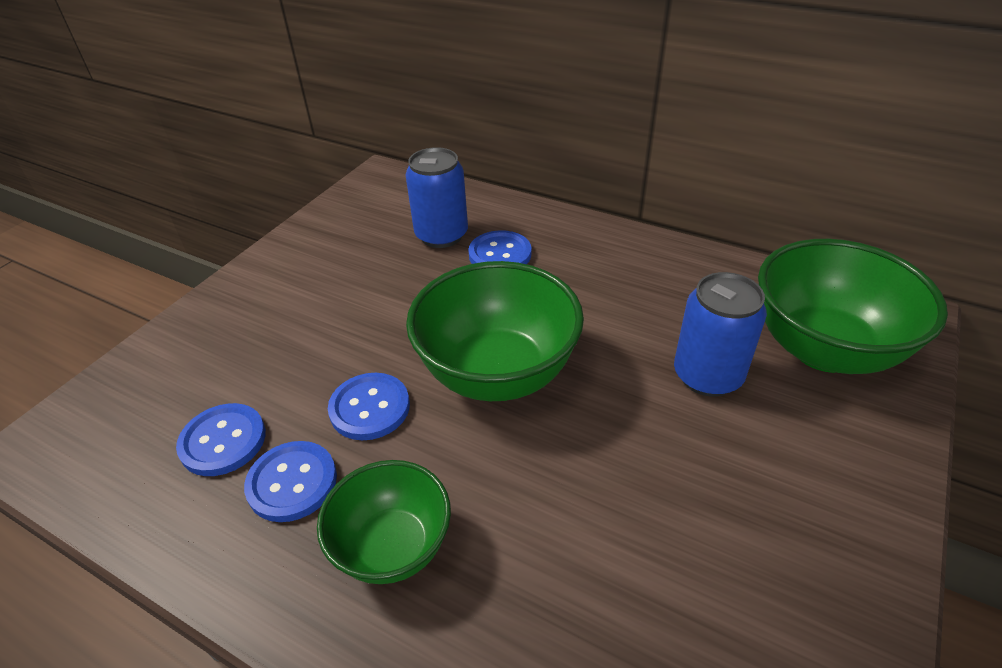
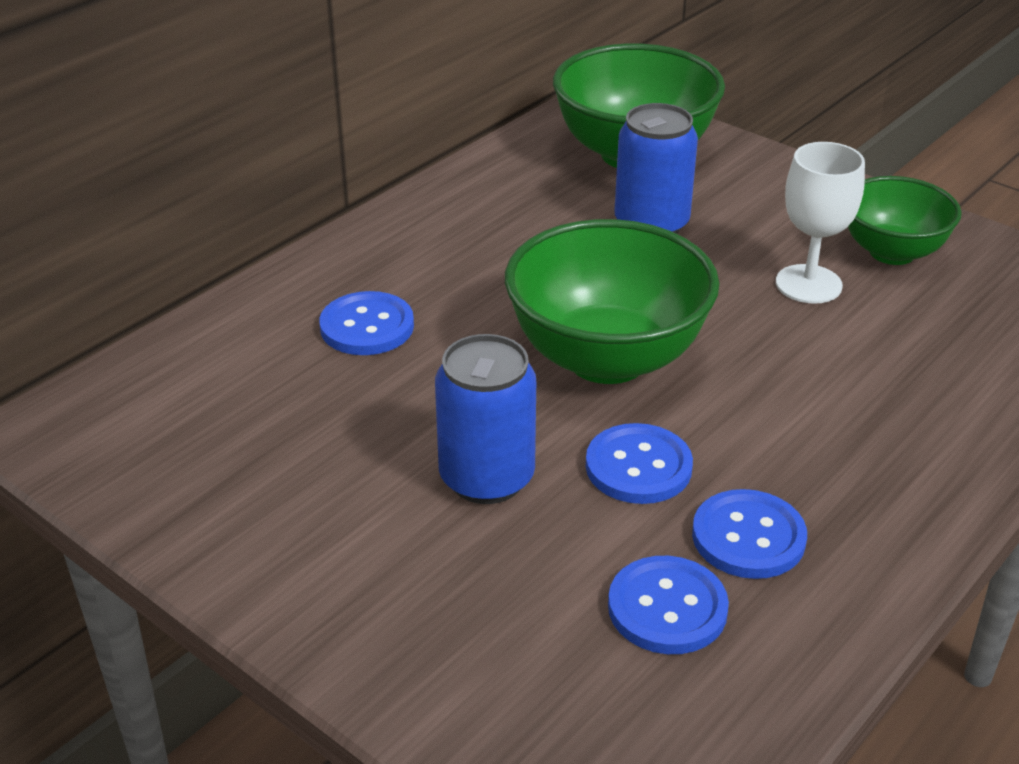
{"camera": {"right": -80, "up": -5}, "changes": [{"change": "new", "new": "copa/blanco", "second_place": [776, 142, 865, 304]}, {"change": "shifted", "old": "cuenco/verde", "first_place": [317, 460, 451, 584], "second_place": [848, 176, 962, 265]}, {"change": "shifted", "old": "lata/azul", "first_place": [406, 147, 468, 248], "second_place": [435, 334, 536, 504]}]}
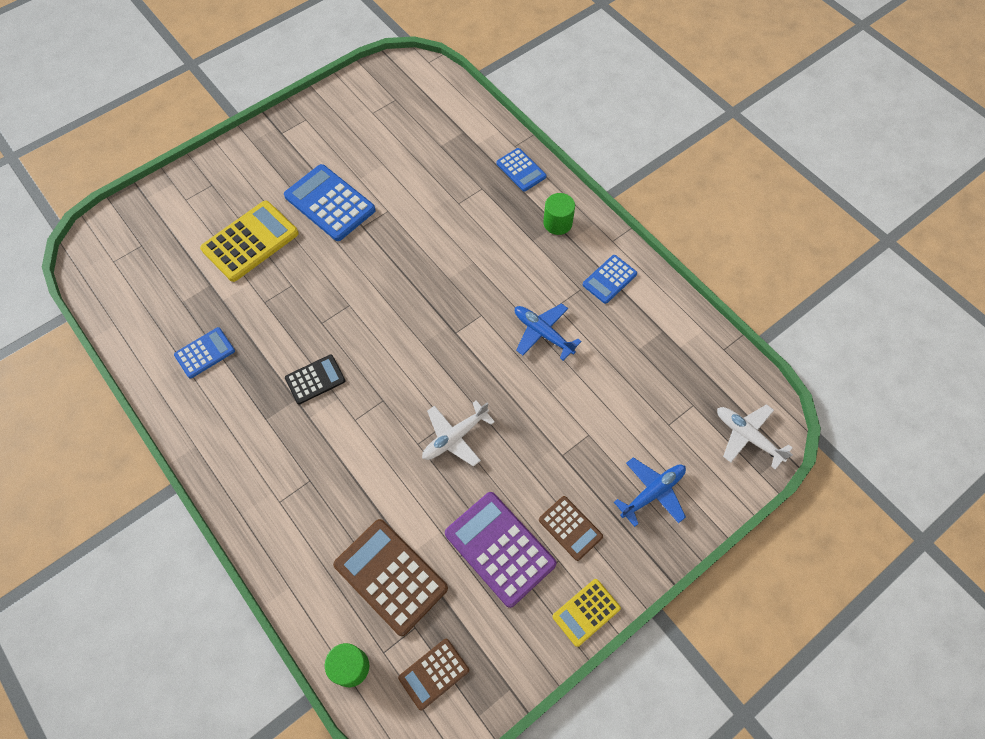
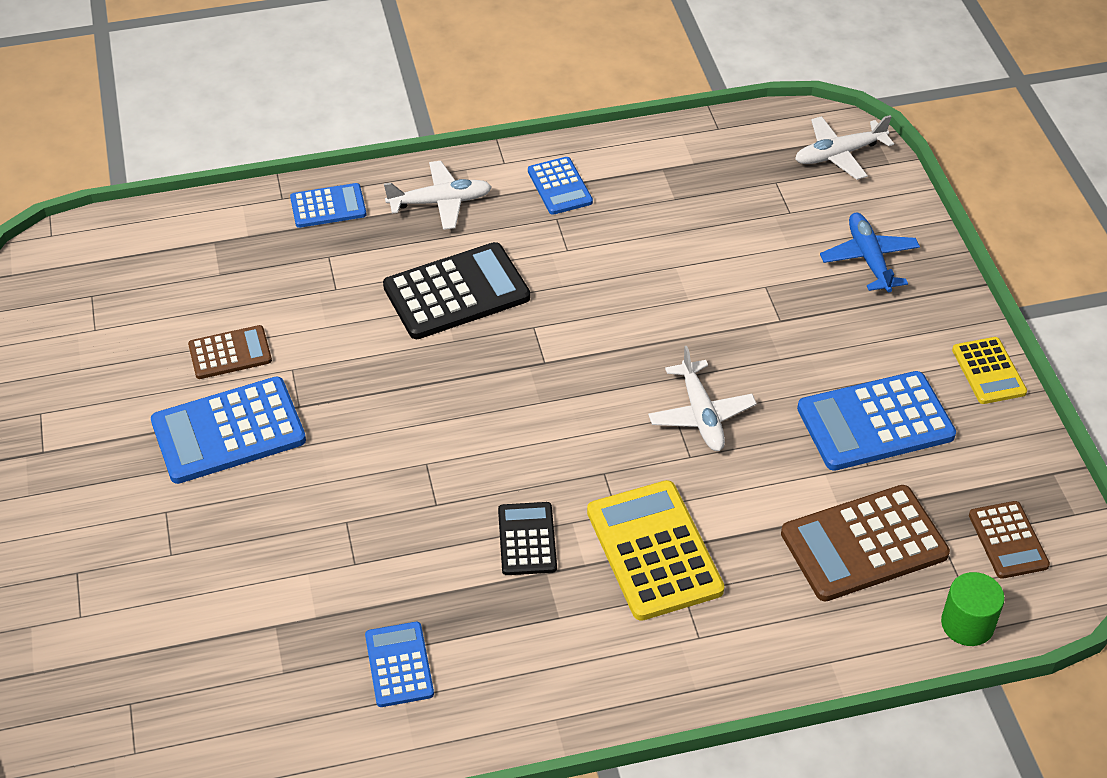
{"camera": {"right": -65, "up": -15}, "changes": [{"change": "gone", "old": "avión/azul", "first_place": [515, 303, 582, 361]}, {"change": "new", "new": "calculadora/negro", "second_place": [383, 242, 530, 339]}, {"change": "shifted", "old": "calculadora/amarillo", "first_place": [200, 201, 299, 282], "second_place": [587, 480, 724, 621]}, {"change": "shifted", "old": "calculadora/marrón", "first_place": [539, 496, 603, 561], "second_place": [188, 325, 272, 379]}, {"change": "swapped", "old": "cilindro/verde", "new": "avión/blanco", "first_place": [543, 193, 575, 235], "second_place": [384, 161, 492, 230]}, {"change": "repainted", "old": "calculadora/morado", "new": "calculadora/azul", "first_place": [445, 492, 556, 608], "second_place": [797, 371, 956, 471]}]}
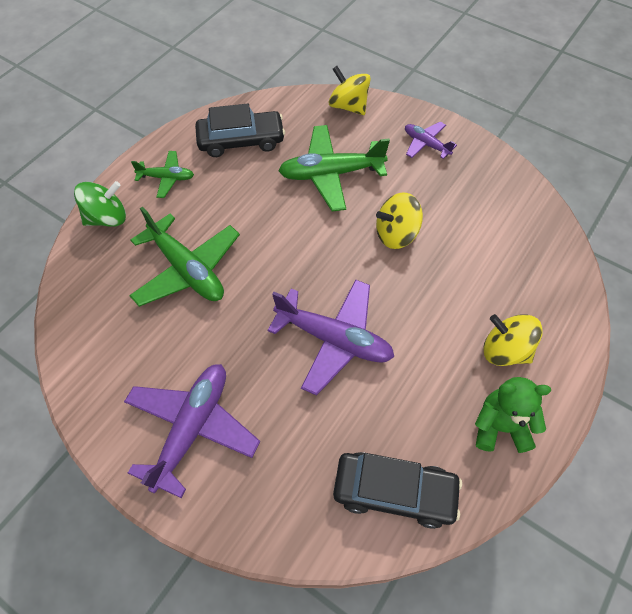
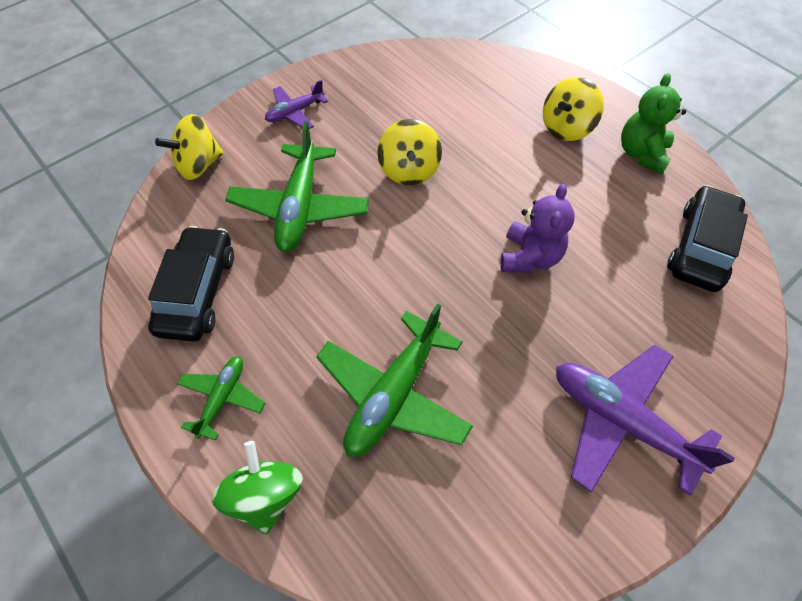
{"camera": {"right": -75, "up": 0}, "changes": [{"change": "swapped", "old": "avión/morado", "new": "osito/morado", "first_place": [268, 279, 394, 396], "second_place": [501, 184, 575, 273]}, {"change": "rotated", "old": "avión/verde", "first_place": [129, 207, 240, 307], "second_place": [316, 303, 473, 457], "degrees": 150}]}
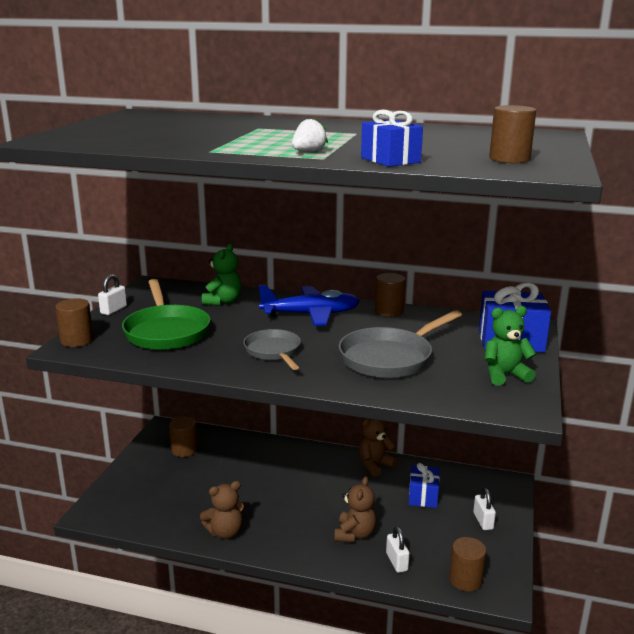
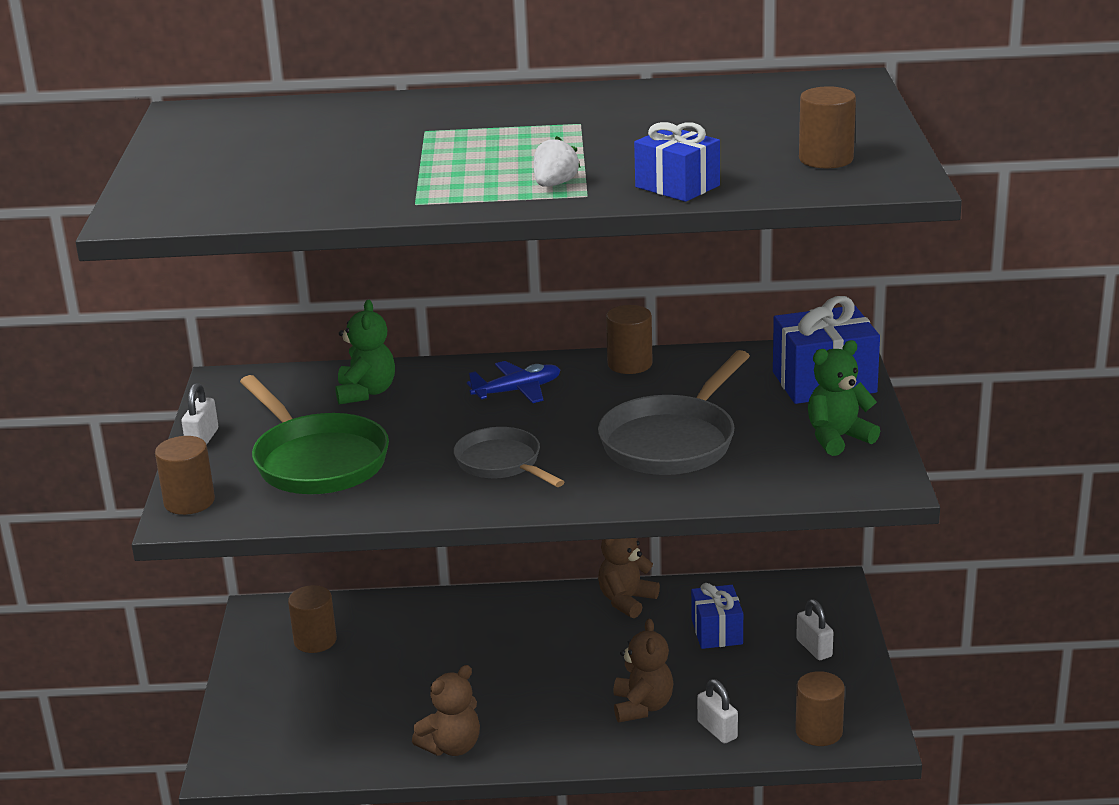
{"camera": {"right": -15, "up": 5}, "changes": [{"change": "scaled", "old": "avión/azul", "first_place": [259, 285, 360, 326], "second_place": [467, 361, 560, 403], "factor": 0.62}]}
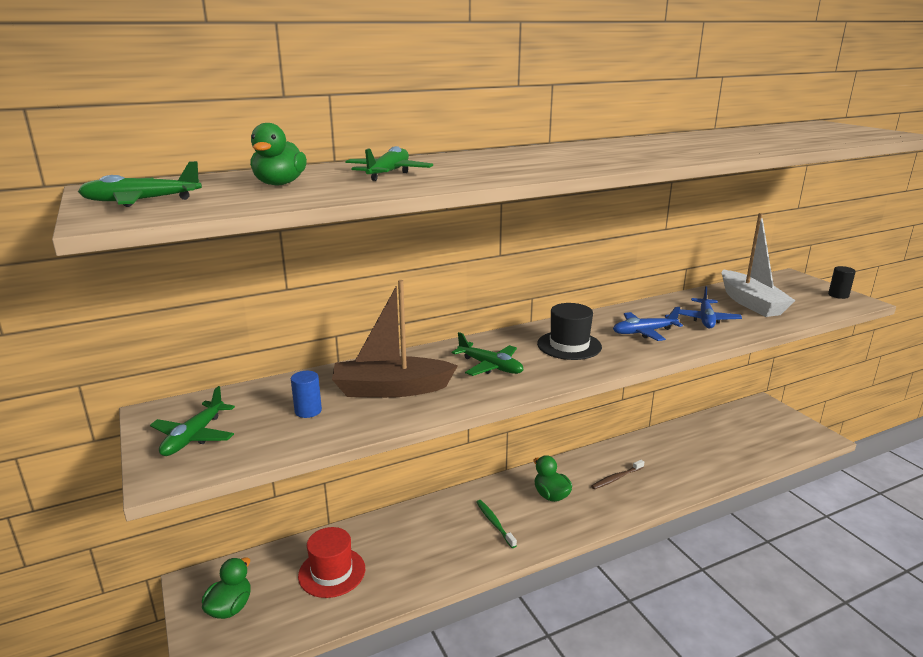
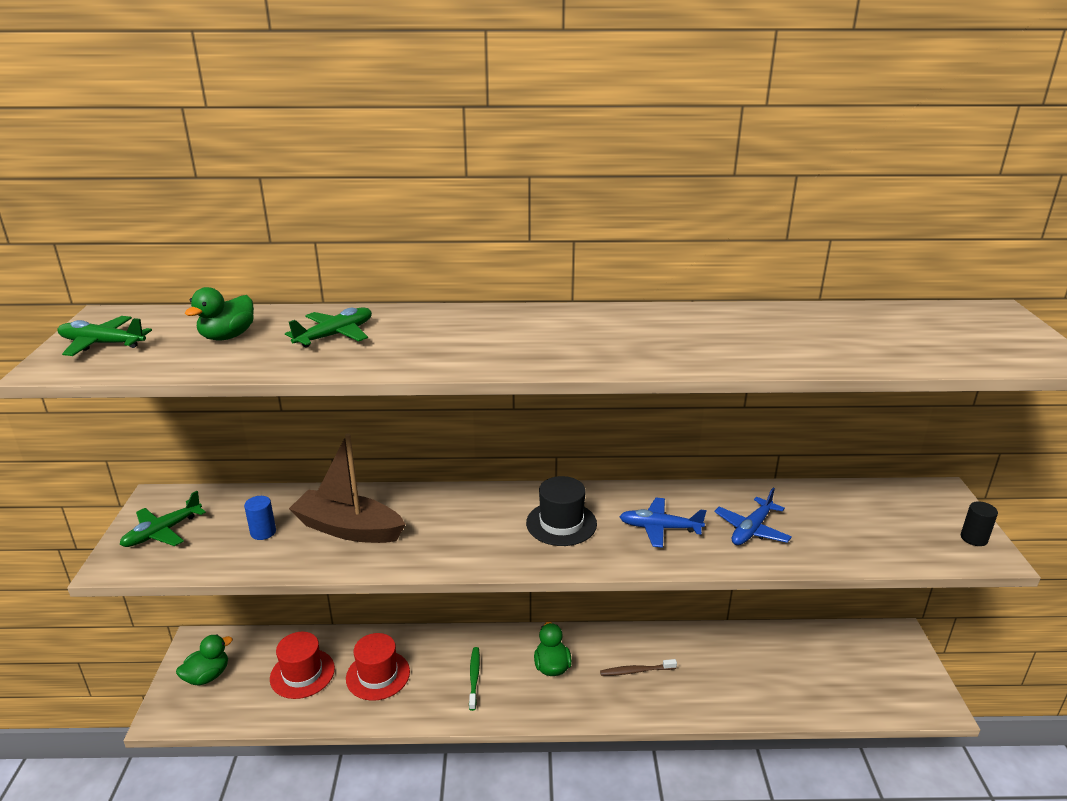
{"camera": {"right": 25, "up": 5}, "changes": [{"change": "gone", "old": "avión/verde", "first_place": [452, 332, 524, 376]}, {"change": "gone", "old": "barco/blanco", "first_place": [722, 213, 796, 317]}, {"change": "new", "new": "sombrero/rojo", "second_place": [346, 633, 410, 701]}]}
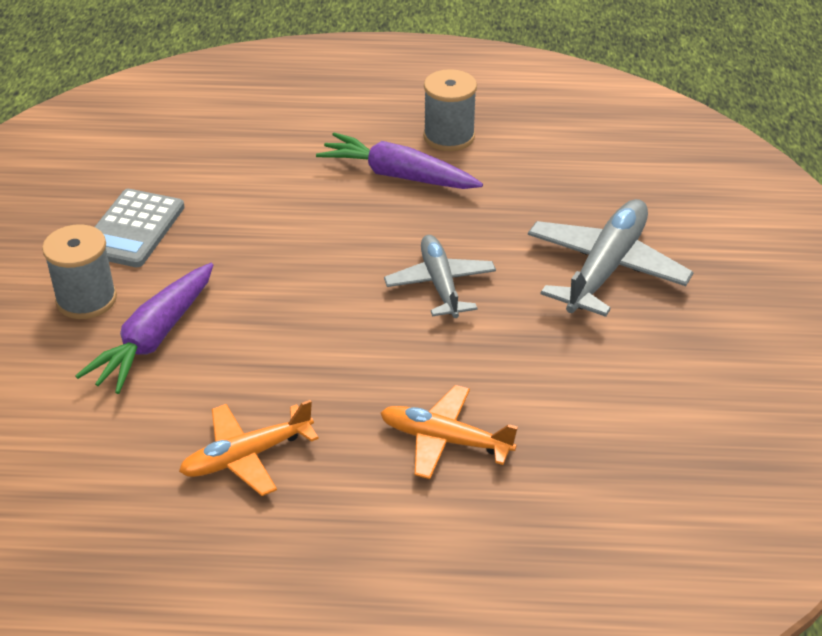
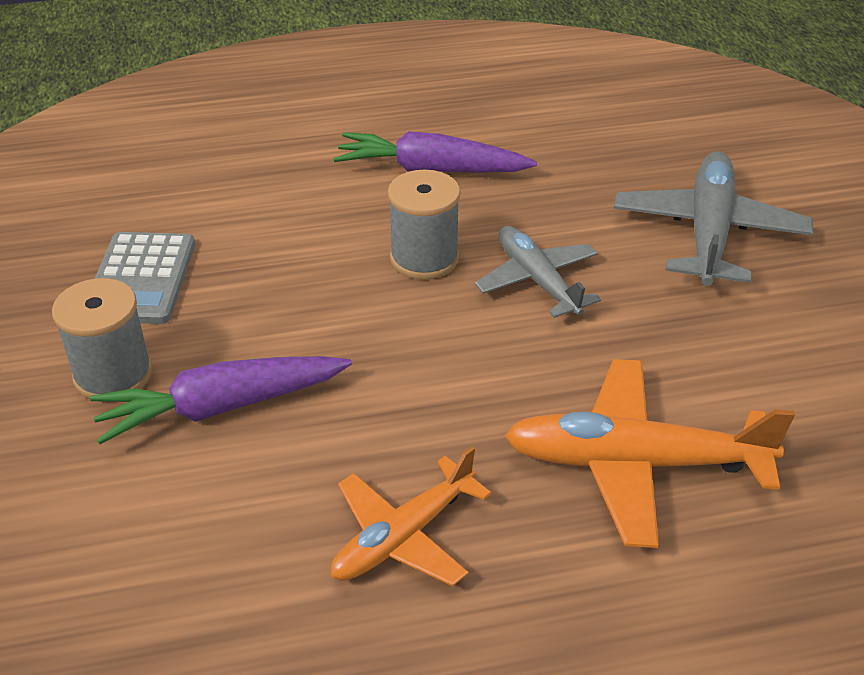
{"camera": {"right": -15, "up": 0}, "changes": [{"change": "shifted", "old": "carrete/gris", "first_place": [423, 69, 477, 151], "second_place": [388, 170, 460, 280]}, {"change": "rotated", "old": "zanahoria/morado", "first_place": [75, 263, 213, 394], "second_place": [90, 356, 352, 444], "degrees": 60}, {"change": "scaled", "old": "avión/naranja", "first_place": [380, 385, 518, 479], "second_place": [505, 359, 795, 548], "factor": 1.52}]}
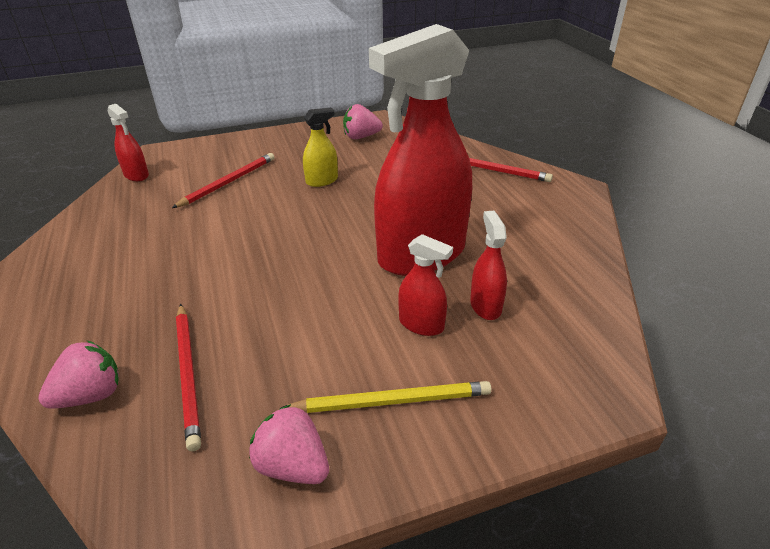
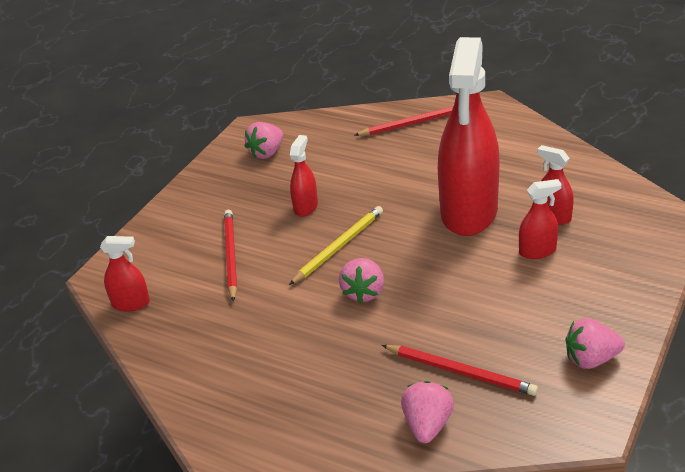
{"camera": {"right": -40, "up": 0}, "changes": [{"change": "new", "new": "fresa/rosa", "second_place": [339, 258, 384, 303]}, {"change": "shifted", "old": "lápiz/amarillo", "first_place": [280, 381, 491, 413], "second_place": [289, 206, 383, 285]}, {"change": "repainted", "old": "pulverizador/amarillo", "new": "pulverizador/rojo", "first_place": [303, 108, 338, 187], "second_place": [290, 135, 318, 217]}]}
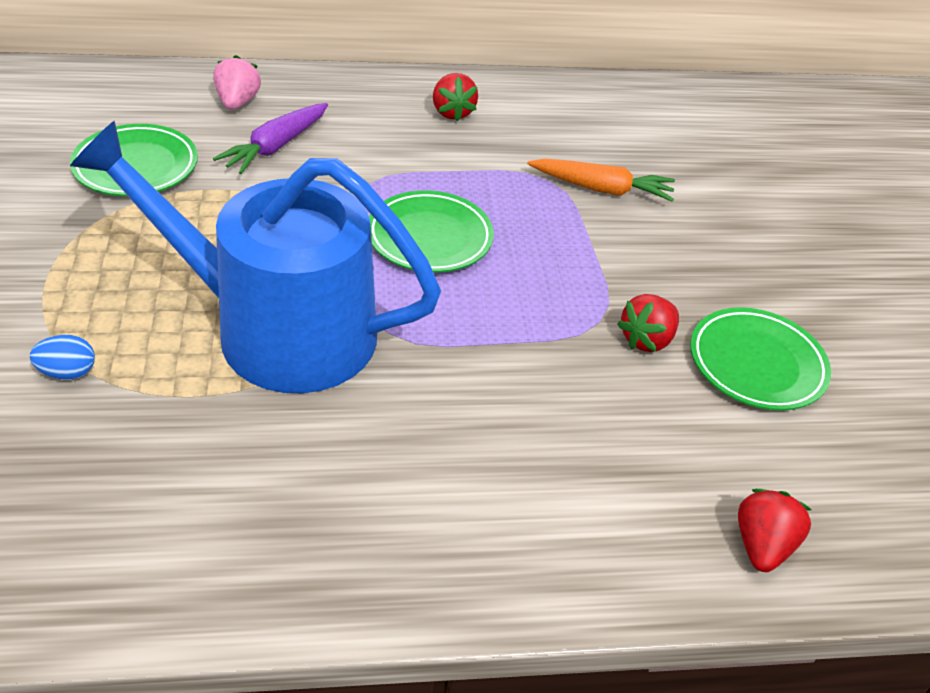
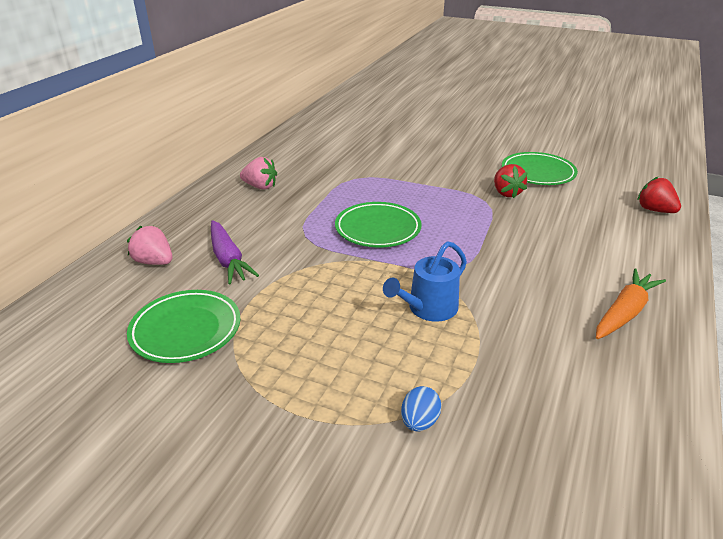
{"camera": {"right": -55, "up": -10}, "changes": [{"change": "shifted", "old": "zanahoria/naranja", "first_place": [528, 159, 675, 202], "second_place": [596, 268, 666, 339]}, {"change": "repainted", "old": "fresa/rojo", "new": "fresa/rosa", "first_place": [433, 73, 478, 122], "second_place": [240, 157, 277, 189]}, {"change": "scaled", "old": "regadera/azul", "first_place": [70, 121, 441, 393], "second_place": [383, 241, 467, 322], "factor": 0.44}]}
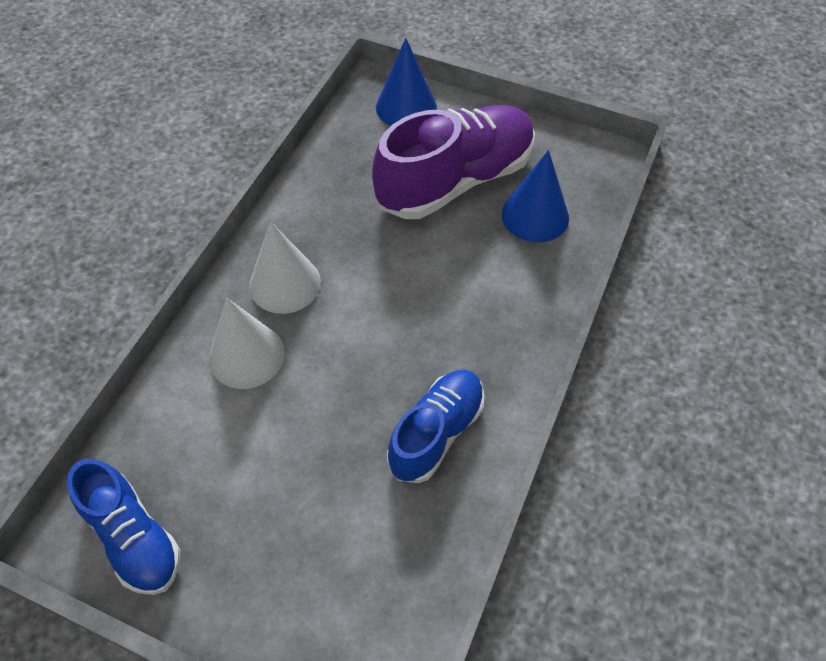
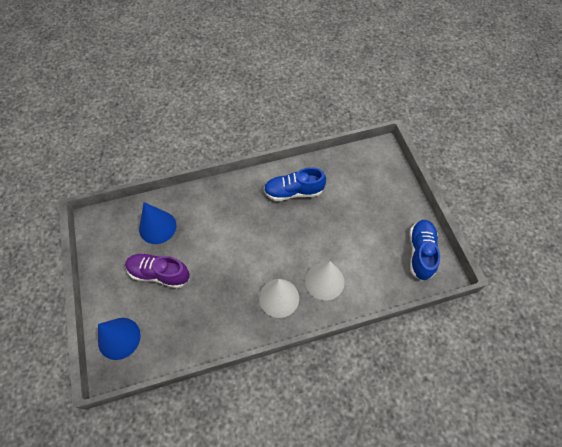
{"camera": {"right": -130, "up": 5}, "changes": [{"change": "scaled", "old": "zapato/morado", "first_place": [372, 105, 535, 219], "second_place": [125, 253, 190, 289], "factor": 0.61}]}
